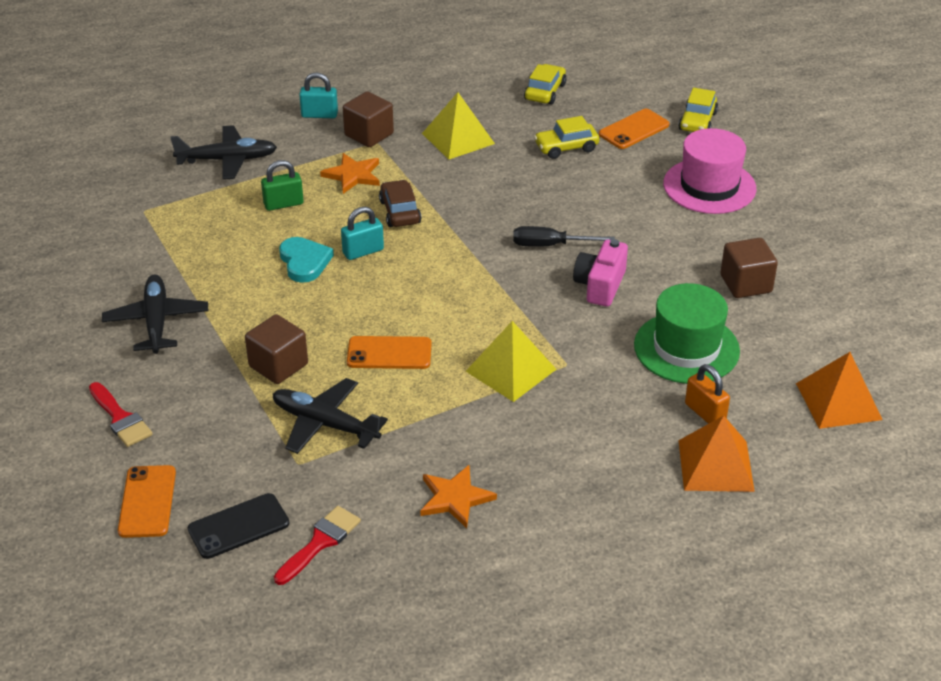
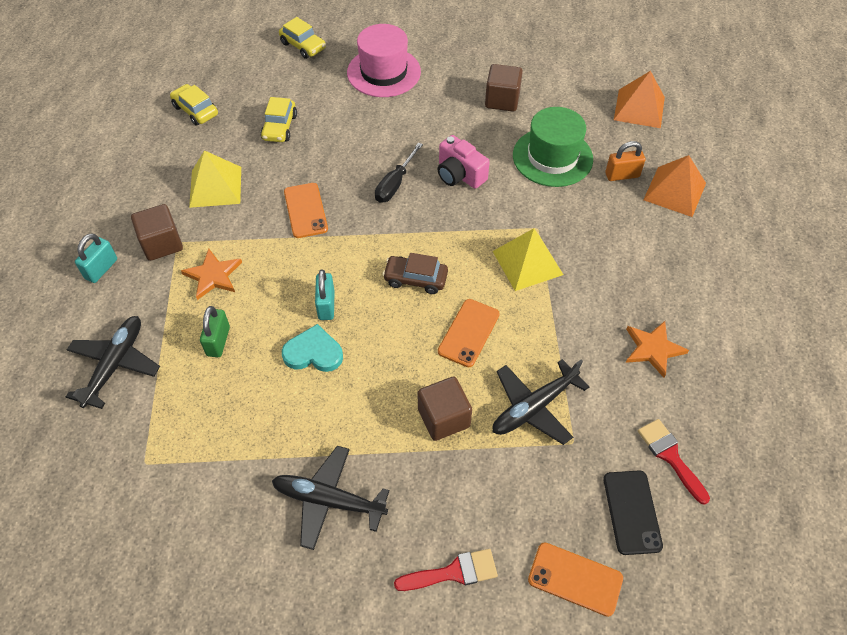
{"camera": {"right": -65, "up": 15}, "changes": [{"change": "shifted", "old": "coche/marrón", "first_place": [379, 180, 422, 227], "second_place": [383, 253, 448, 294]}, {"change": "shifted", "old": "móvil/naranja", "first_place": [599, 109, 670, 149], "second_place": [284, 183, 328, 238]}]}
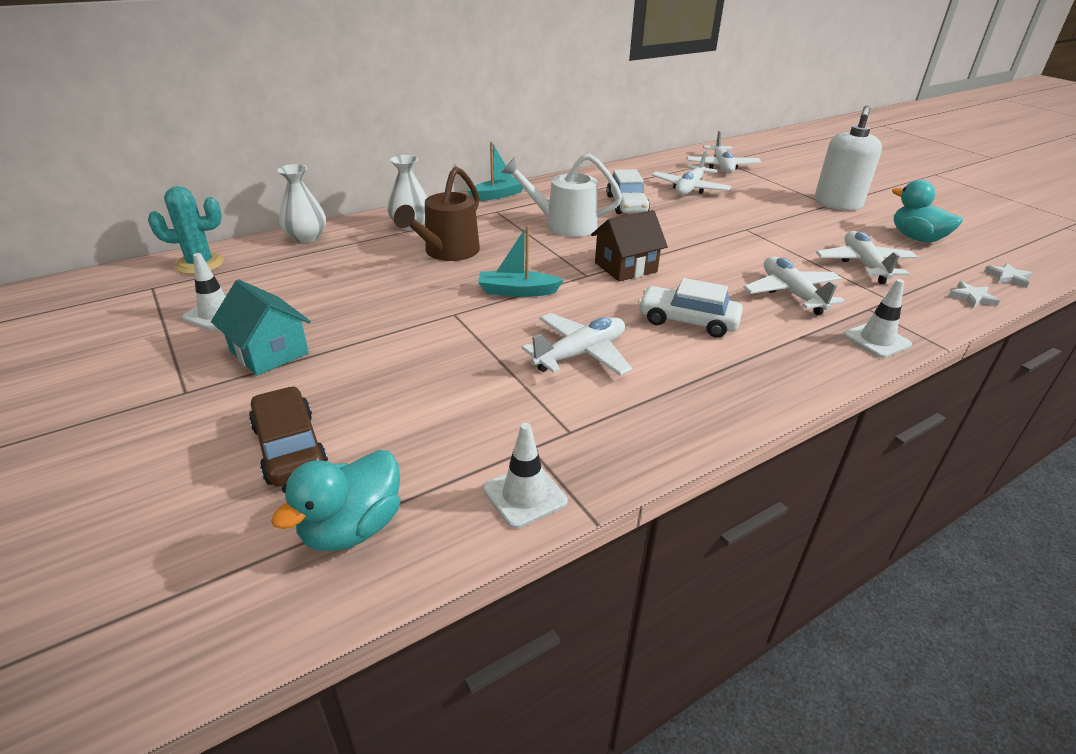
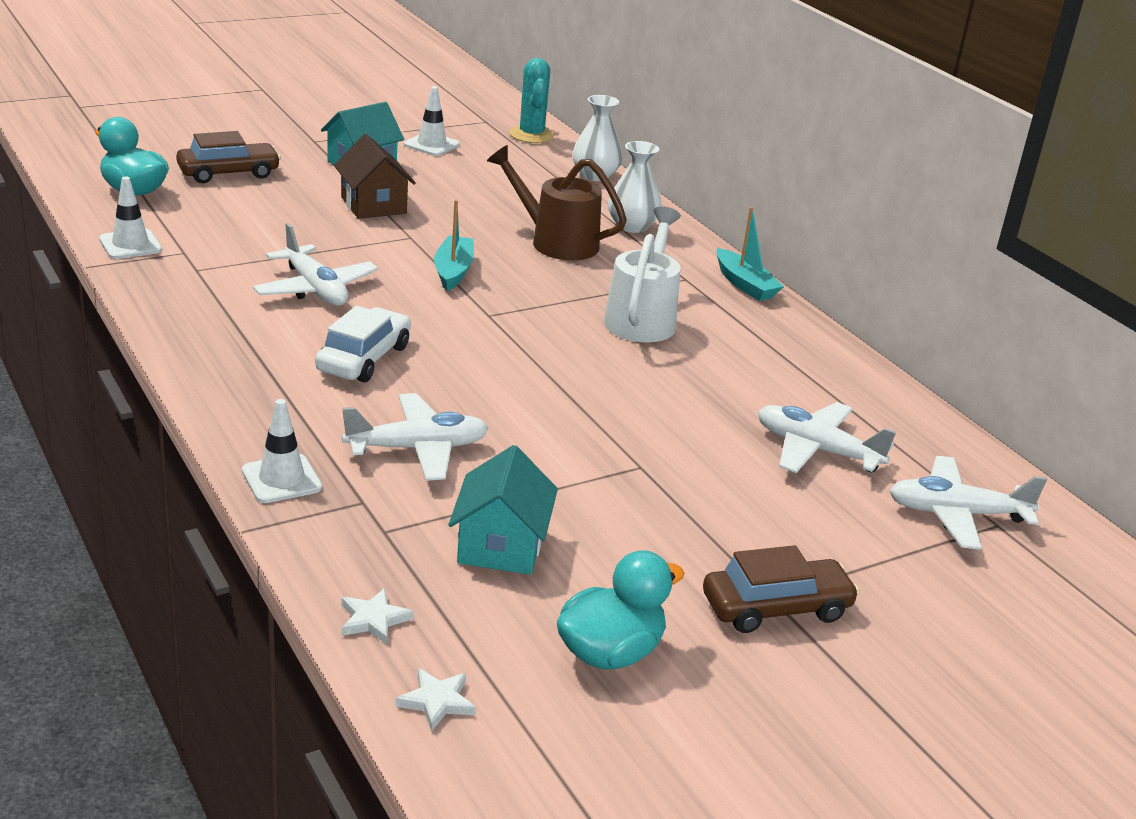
{"camera": {"right": 90, "up": -5}, "changes": [{"change": "gone", "old": "coche/blanco", "first_place": [606, 169, 650, 214]}, {"change": "shifted", "old": "casa/marrón", "first_place": [591, 210, 668, 282], "second_place": [334, 134, 416, 219]}, {"change": "swapped", "old": "dispensador de jabón/blanco", "new": "coche/marrón", "first_place": [815, 106, 882, 210], "second_place": [703, 545, 860, 633]}, {"change": "swapped", "old": "avión/blanco", "new": "casa/turquesa", "first_place": [816, 231, 918, 284], "second_place": [449, 445, 558, 575]}]}
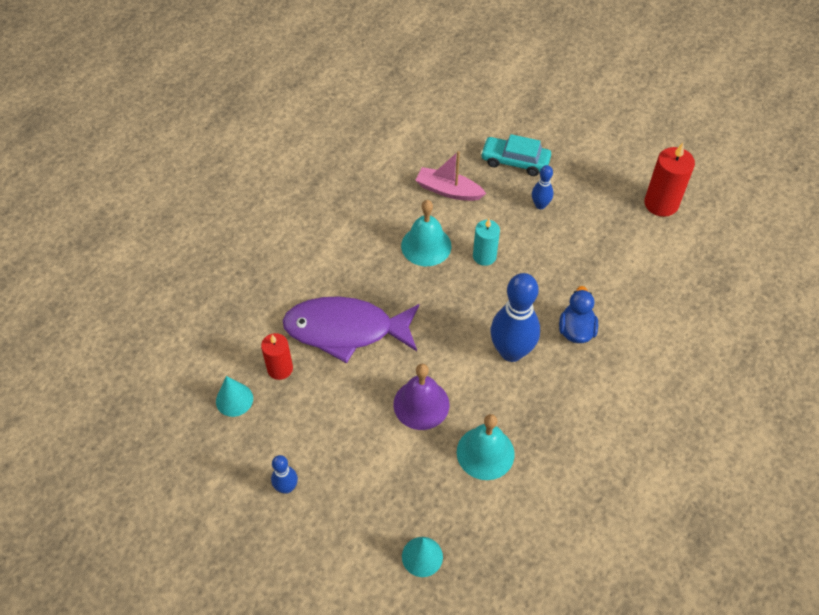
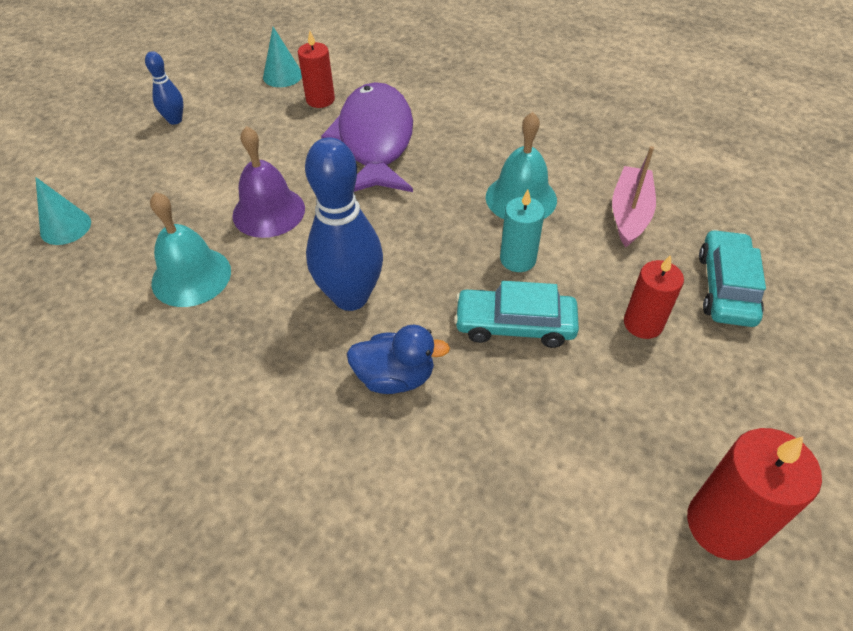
{"camera": {"right": 85, "up": -5}, "changes": [{"change": "new", "new": "coche/turquesa", "second_place": [454, 281, 579, 348]}, {"change": "swapped", "old": "bolo/azul", "new": "vela/rojo", "first_place": [532, 165, 554, 209], "second_place": [624, 255, 684, 339]}]}
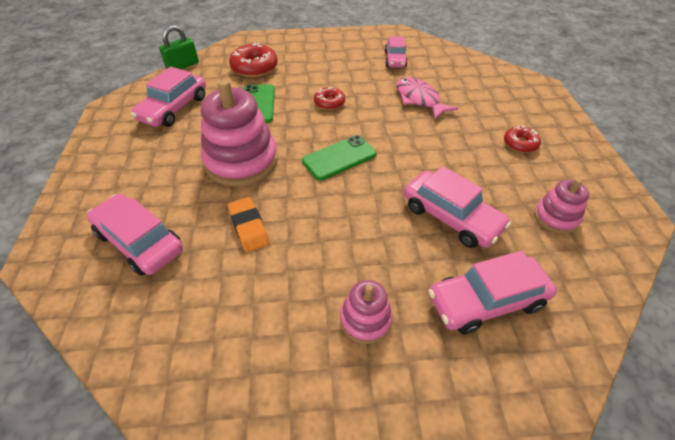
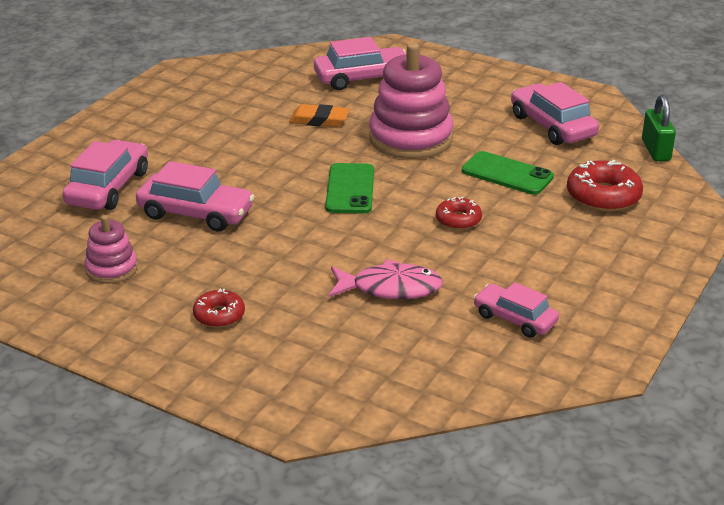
{"camera": {"right": 125, "up": -15}, "changes": [{"change": "gone", "old": "juguete apilable/rosa", "first_place": [340, 280, 393, 344]}, {"change": "rotated", "old": "coche/rosa", "first_place": [404, 166, 511, 248], "second_place": [136, 161, 255, 232], "degrees": -150}]}
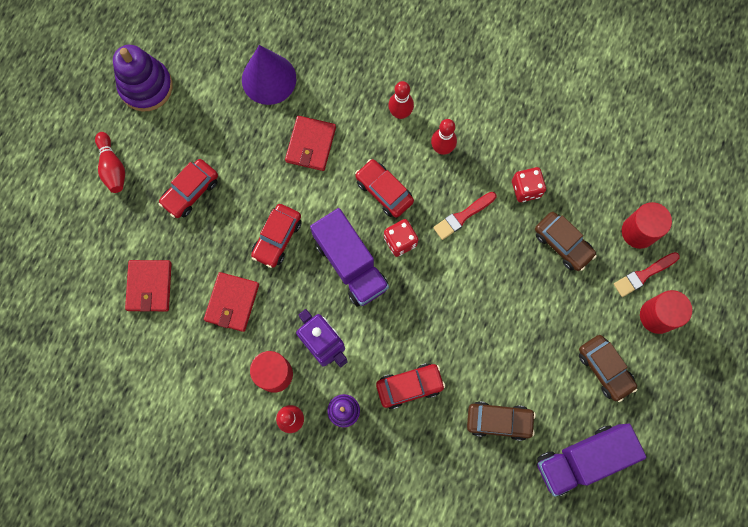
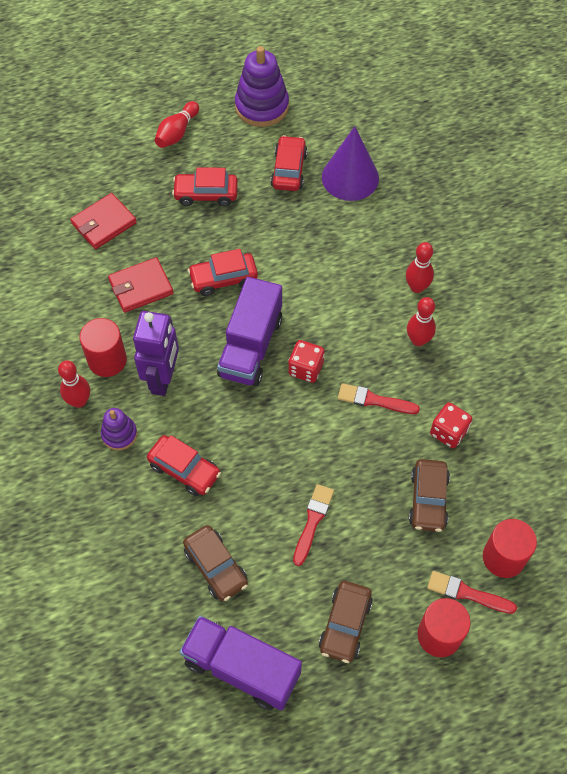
{"camera": {"right": 50, "up": -15}, "changes": [{"change": "gone", "old": "cartera/rojo", "first_place": [285, 116, 336, 171]}, {"change": "new", "new": "pincel/rojo", "second_place": [293, 484, 334, 566]}, {"change": "shifted", "old": "coche/rojo", "first_place": [355, 159, 414, 218], "second_place": [271, 135, 308, 191]}]}
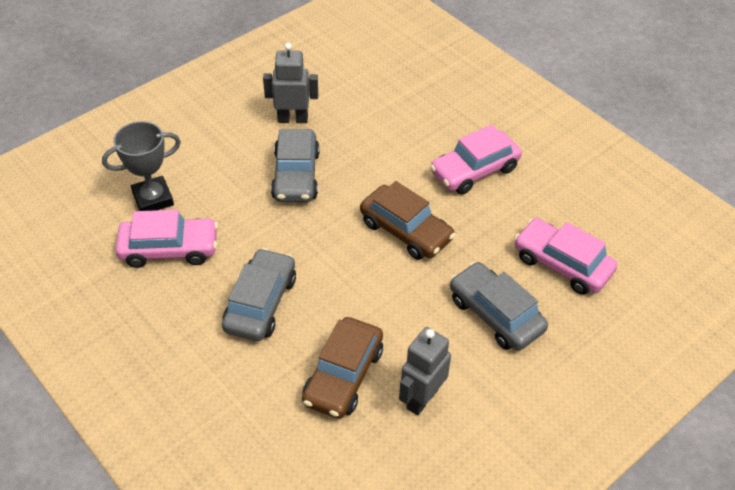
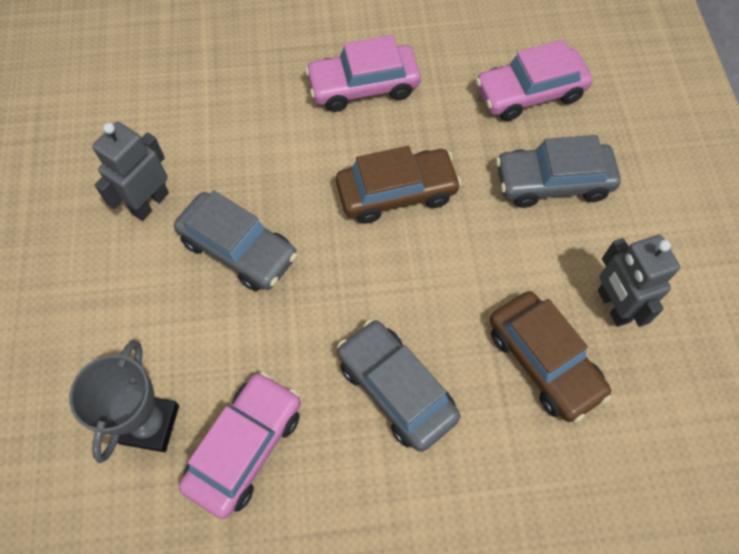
{"camera": {"right": -55, "up": 15}, "changes": [{"change": "rotated", "old": "coche/rosa", "first_place": [430, 125, 522, 195], "second_place": [305, 35, 421, 112], "degrees": 75}]}
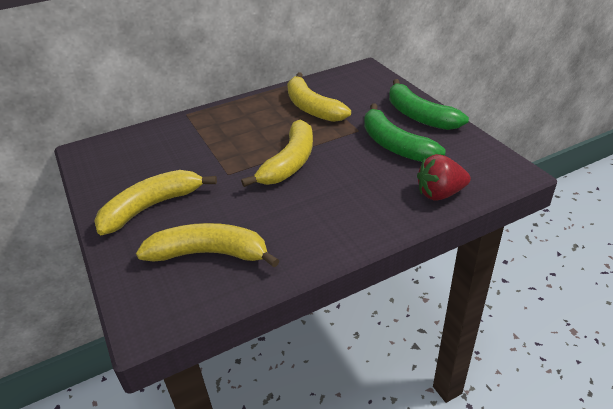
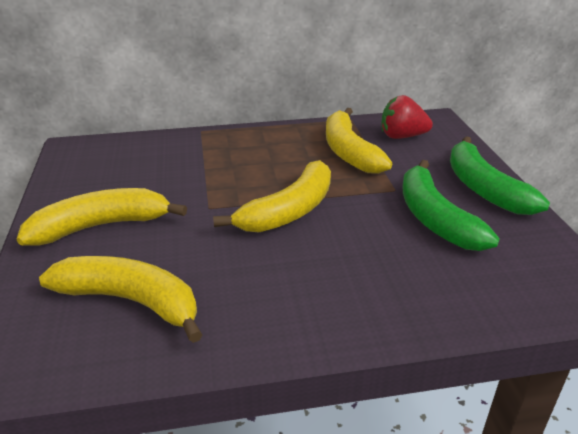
{"camera": {"right": 15, "up": -5}, "changes": [{"change": "shifted", "old": "fresa/rojo", "first_place": [417, 154, 471, 201], "second_place": [382, 95, 433, 139]}]}
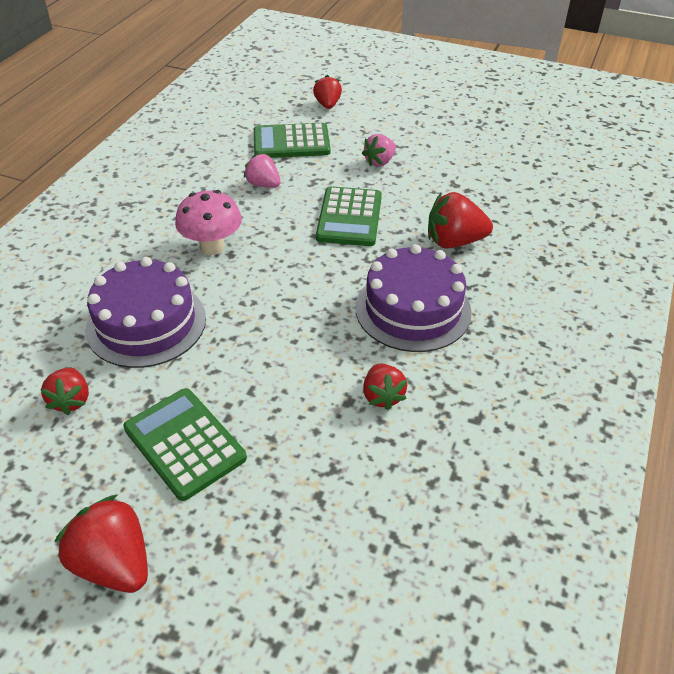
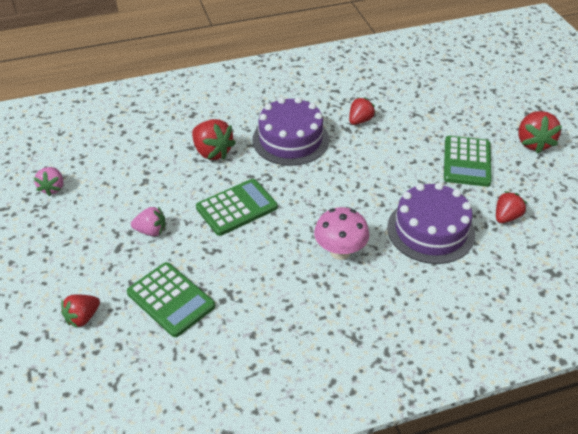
{"camera": {"right": -130, "up": 0}, "changes": [{"change": "shifted", "old": "fresa/rosa", "first_place": [244, 153, 281, 188], "second_place": [34, 167, 63, 196]}]}
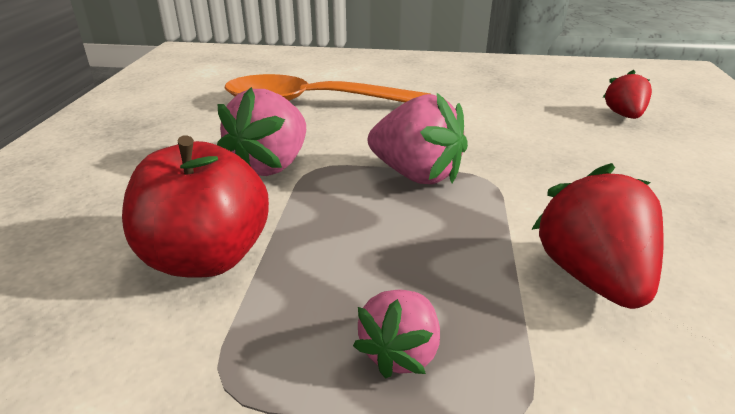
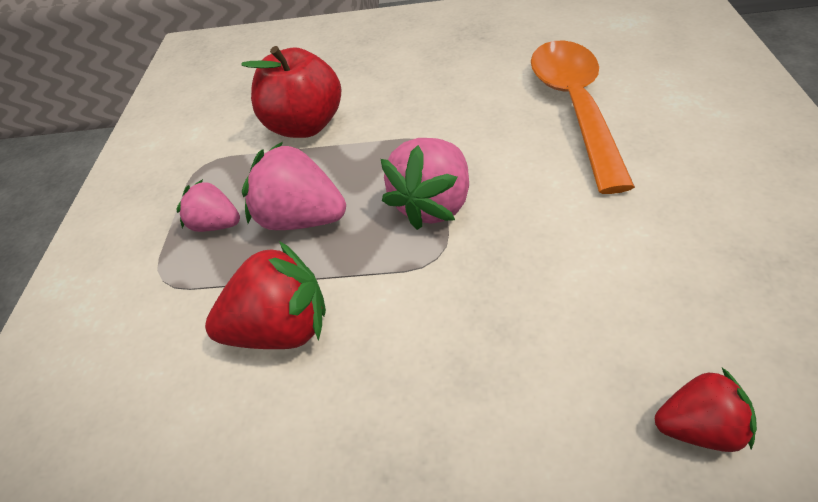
{"camera": {"right": 90, "up": 15}, "changes": [{"change": "shifted", "old": "fresa/rosa", "first_place": [217, 87, 306, 176], "second_place": [242, 142, 346, 230]}]}
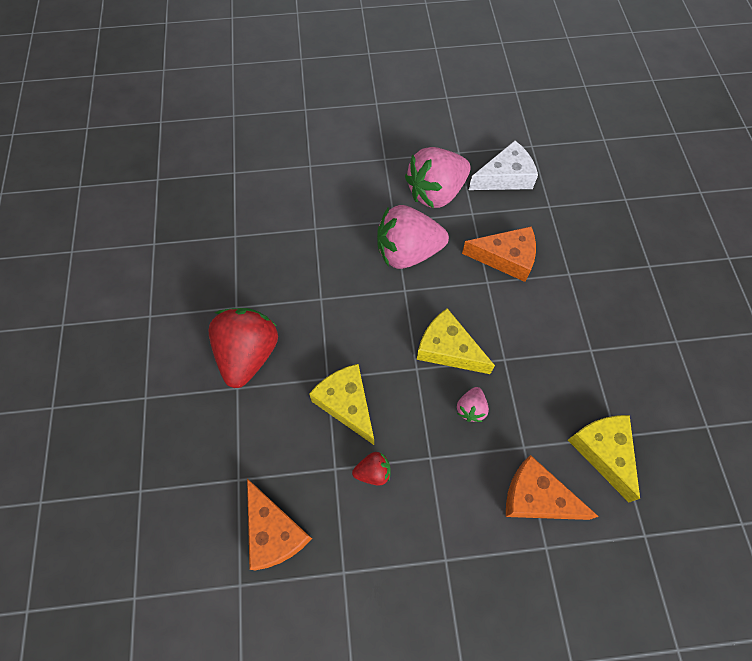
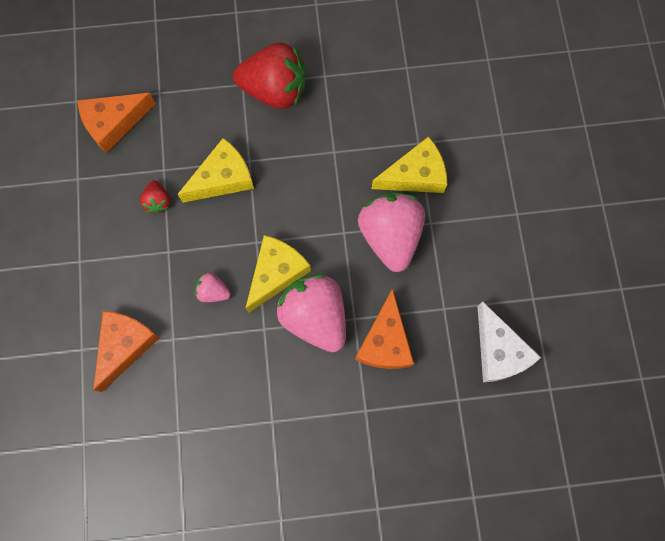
{"camera": {"right": 90, "up": 10}, "changes": [{"change": "shifted", "old": "fresa/rosa", "first_place": [405, 147, 470, 208], "second_place": [276, 274, 346, 352]}, {"change": "shifted", "old": "queso/amarillo", "first_place": [568, 415, 640, 502], "second_place": [371, 136, 447, 193]}]}
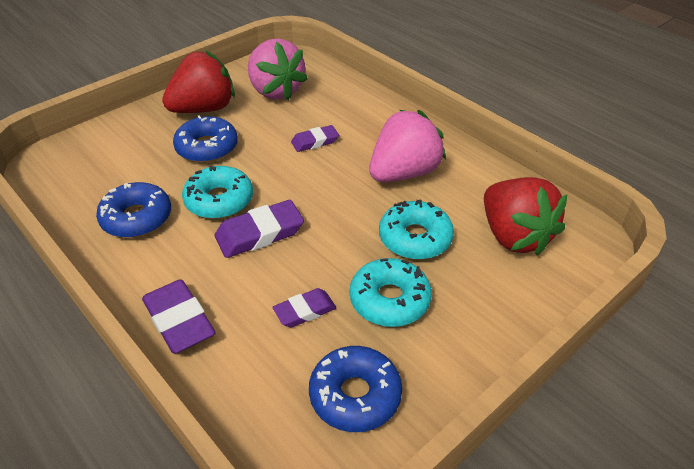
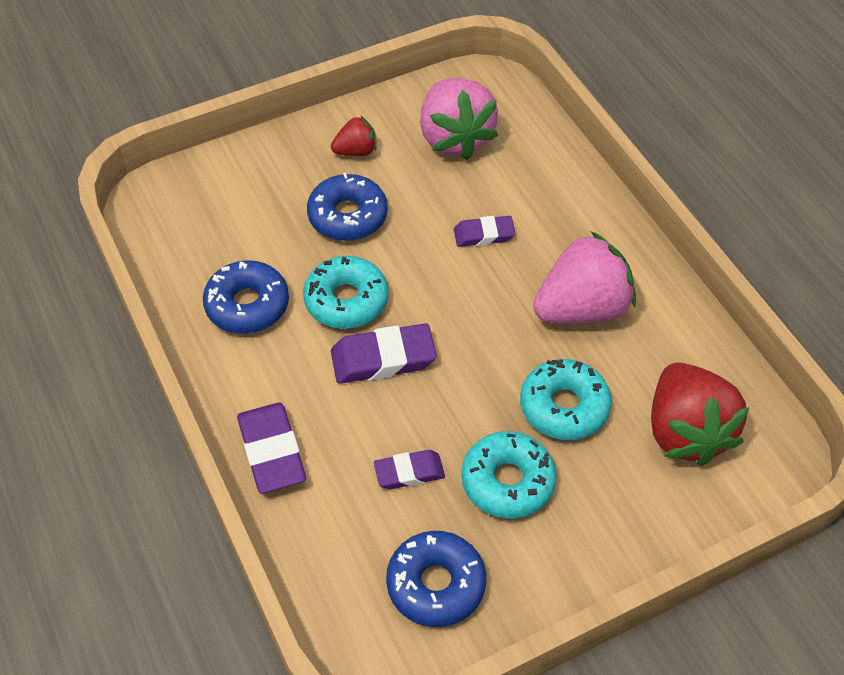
{"camera": {"right": 15, "up": 10}, "changes": [{"change": "scaled", "old": "fresa/rojo", "first_place": [162, 50, 235, 113], "second_place": [331, 115, 377, 156], "factor": 0.5}]}
